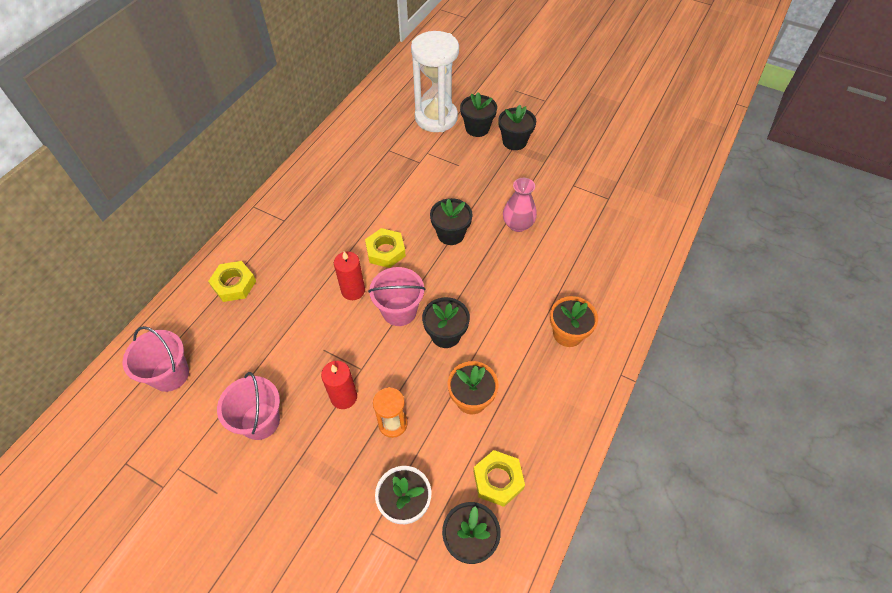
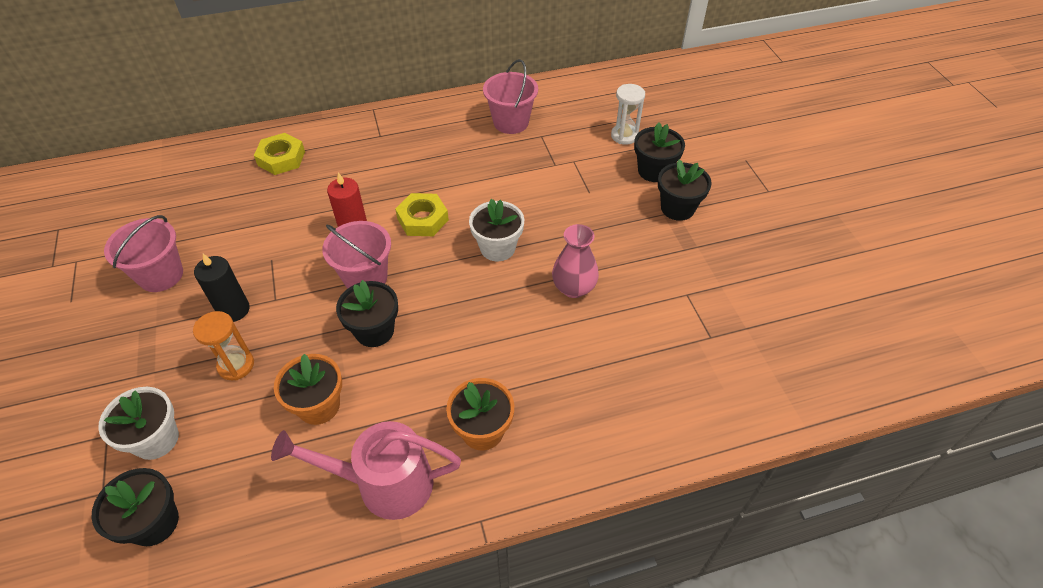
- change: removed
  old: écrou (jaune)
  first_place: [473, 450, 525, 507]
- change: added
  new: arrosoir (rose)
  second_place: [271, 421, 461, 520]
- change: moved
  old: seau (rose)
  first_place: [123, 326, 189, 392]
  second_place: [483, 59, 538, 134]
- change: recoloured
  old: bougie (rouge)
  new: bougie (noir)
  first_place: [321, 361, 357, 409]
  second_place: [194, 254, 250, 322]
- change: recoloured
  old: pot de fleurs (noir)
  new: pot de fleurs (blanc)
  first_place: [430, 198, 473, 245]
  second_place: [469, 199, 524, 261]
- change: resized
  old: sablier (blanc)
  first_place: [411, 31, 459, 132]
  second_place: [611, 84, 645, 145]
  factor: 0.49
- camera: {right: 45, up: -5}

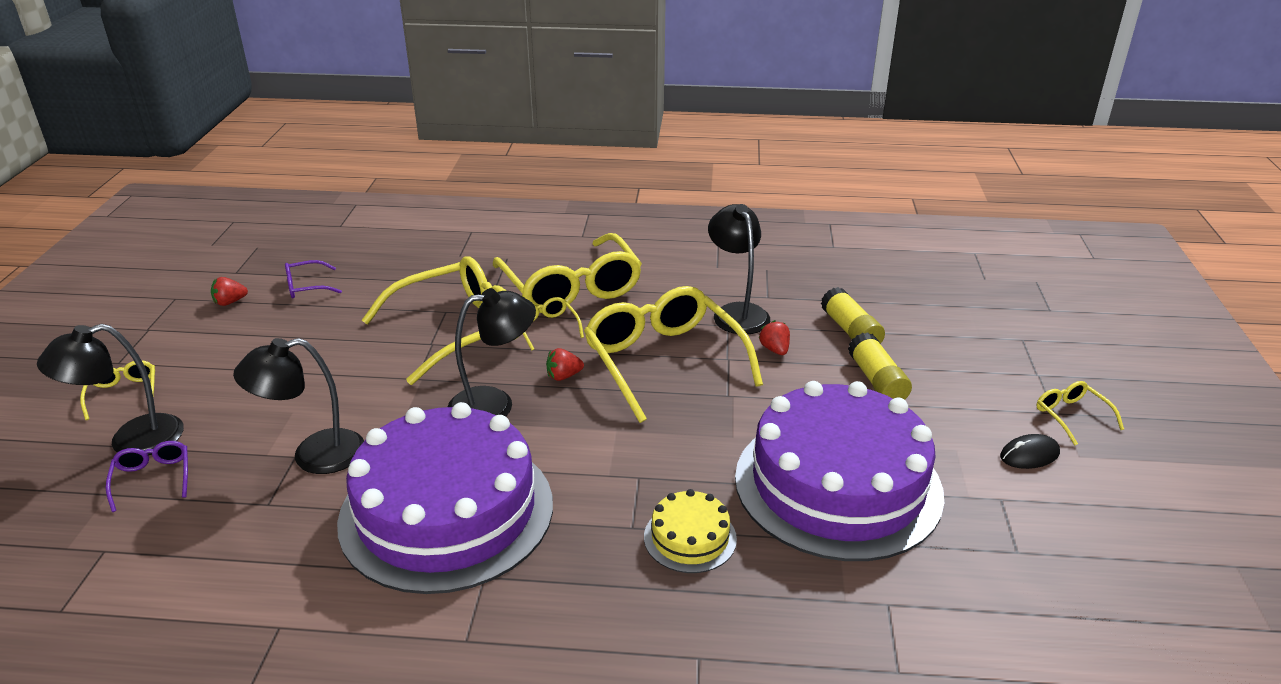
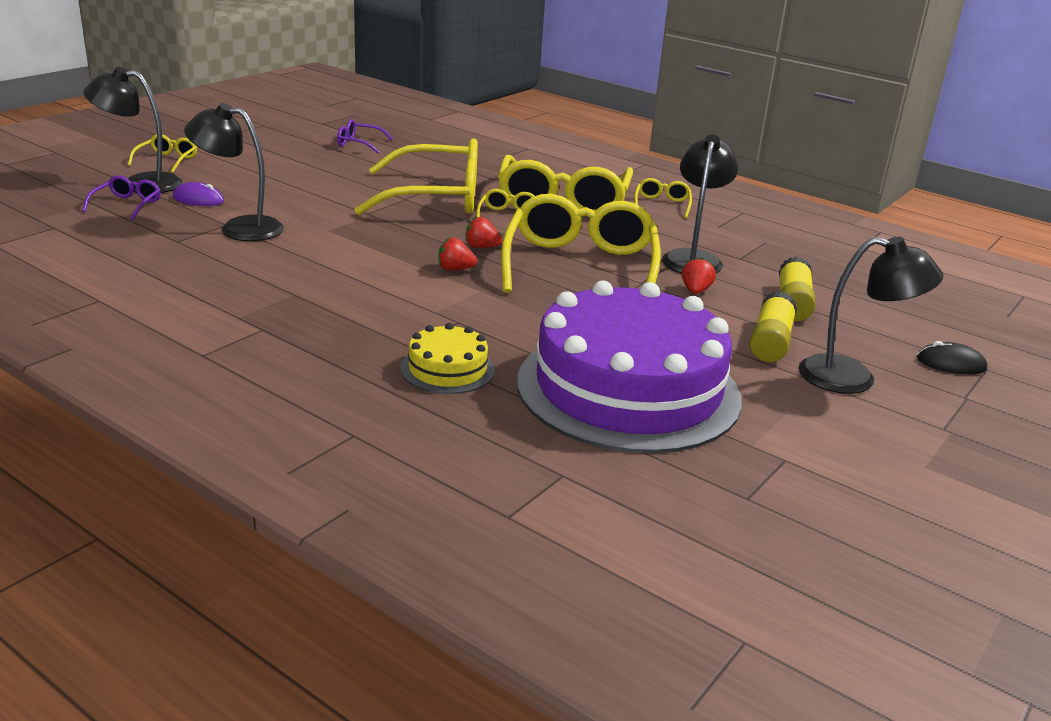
- change: removed
  old: gâteau (violet)
  first_place: [337, 402, 553, 594]
- change: added
  new: souris (violet)
  second_place: [173, 182, 224, 206]
- change: moved
  old: fraise (rouge)
  first_place: [211, 277, 248, 306]
  second_place: [438, 238, 477, 271]
- change: moved
  old: lampe (noir)
  first_place: [448, 288, 536, 416]
  second_place: [799, 237, 943, 394]
- change: moved
  old: souris (noir)
  first_place: [1000, 434, 1060, 469]
  second_place: [917, 341, 987, 375]
- change: moved
  old: lunettes (jaune)
  first_place: [1036, 381, 1124, 446]
  second_place: [634, 178, 692, 218]
- camera: {right: 30, up: -5}

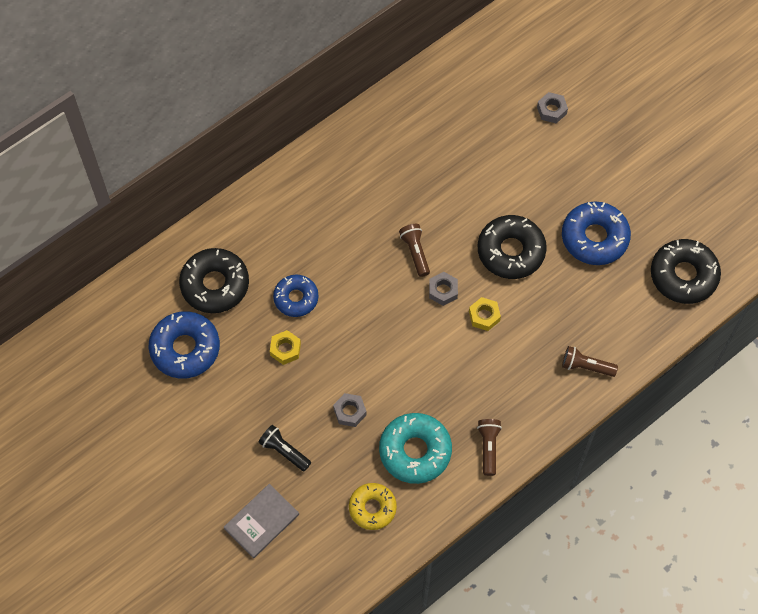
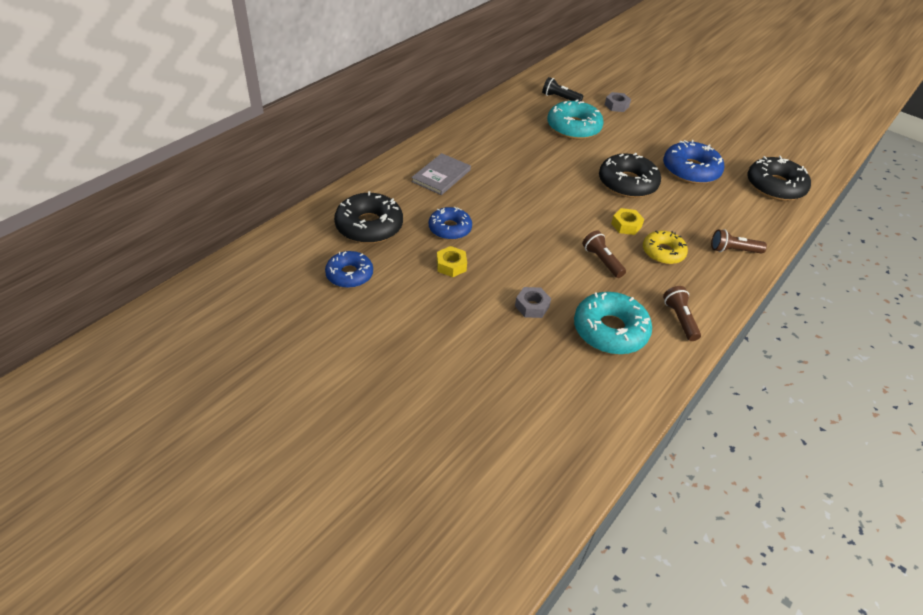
- change: removed
  old: écrou (gris)
  first_place: [429, 272, 458, 306]
- change: added
  new: beignet (turquoise)
  second_place: [547, 99, 604, 139]
- change: moved
  old: livre (gris)
  first_place: [224, 484, 299, 558]
  second_place: [411, 153, 471, 195]
- change: moved
  old: lampe de poche (noir)
  first_place: [258, 425, 311, 471]
  second_place: [542, 77, 583, 101]
- change: moved
  old: beignet (jaune)
  first_place: [349, 483, 397, 530]
  second_place: [643, 231, 688, 264]
- change: moved
  old: lampe de poche (marron)
  first_place: [399, 224, 430, 277]
  second_place: [582, 230, 626, 278]
- change: resized
  old: beignet (bleu)
  first_place: [149, 311, 220, 379]
  second_place: [325, 251, 373, 288]
  factor: 0.65
- camera: {right: -15, up: -20}

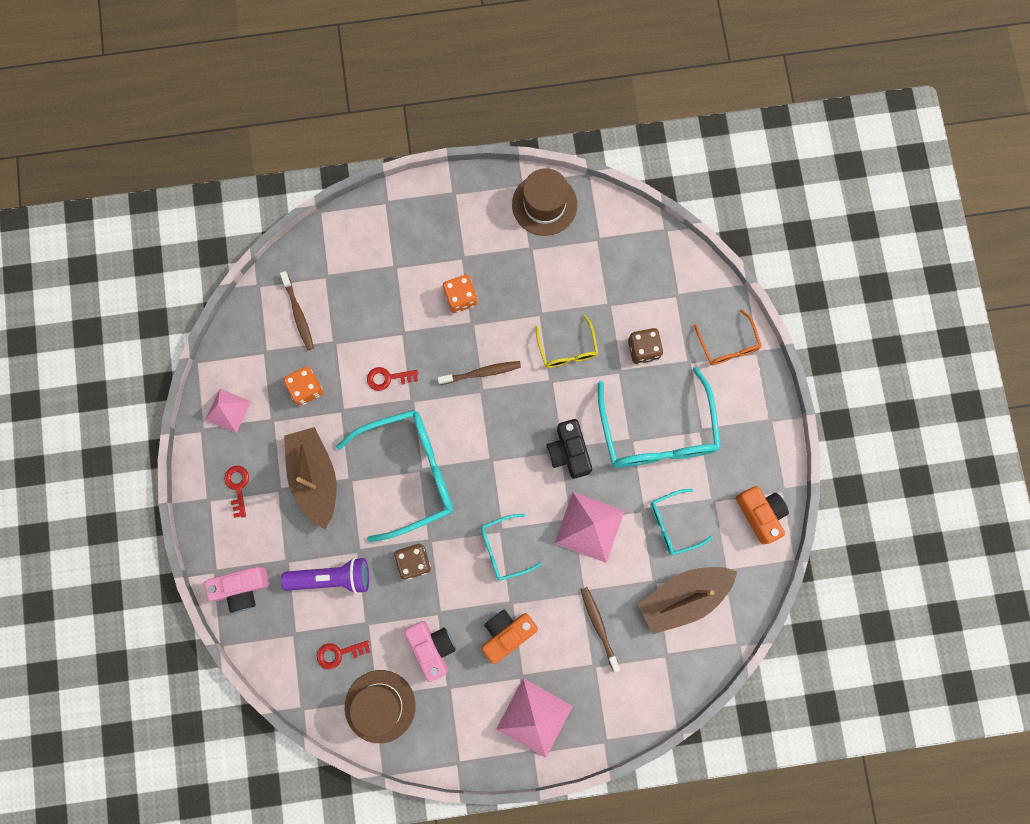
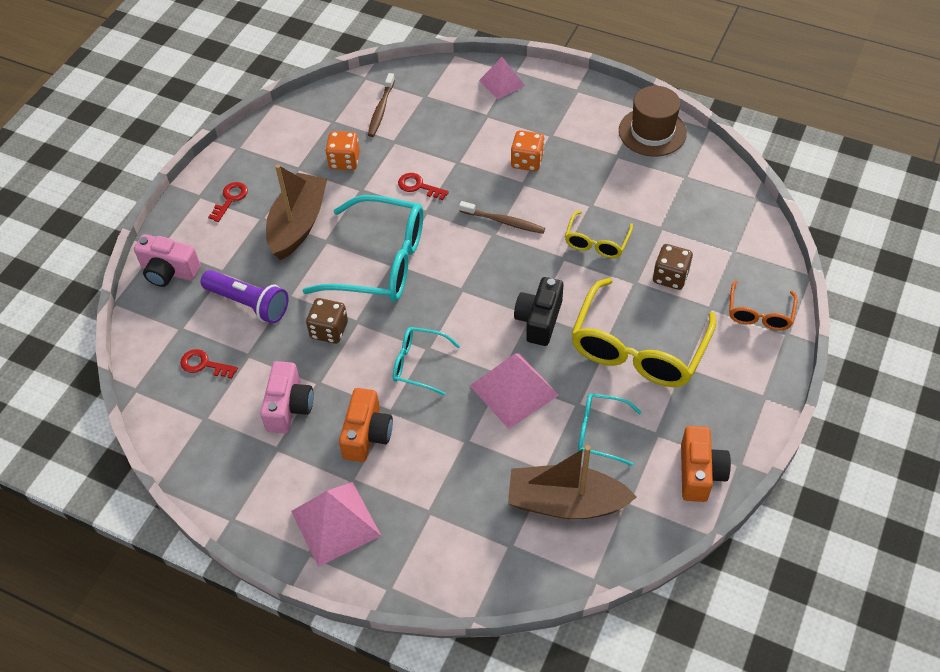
- change: removed
  old: chapeau (marron)
  first_place: [345, 670, 416, 743]
- change: removed
  old: brosse à dents (marron)
  first_place: [580, 587, 620, 672]
- change: moved
  old: pyramide (rose)
  first_place: [205, 389, 251, 433]
  second_place: [479, 57, 525, 99]
- change: recoloured
  old: lunettes (turquoise)
  new: lunettes (jaune)
  first_place: [598, 367, 721, 467]
  second_place: [571, 278, 716, 387]
- change: turned
  old: appareil photo (orange)
  first_place: [482, 610, 538, 664]
  second_place: [339, 388, 393, 462]
  degrees: 105
- camera: {right: 35, up: -25}

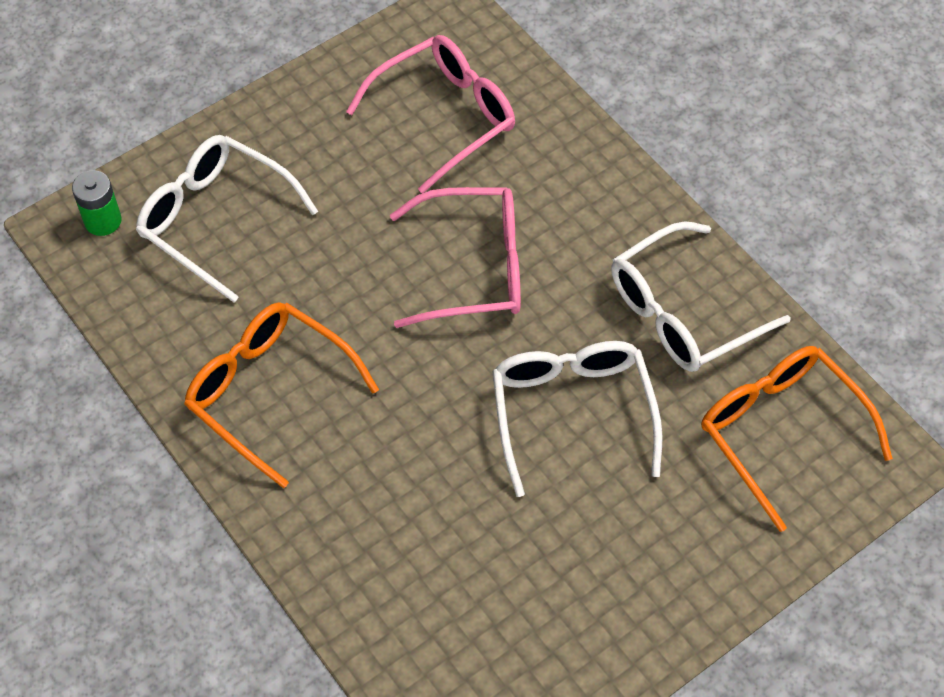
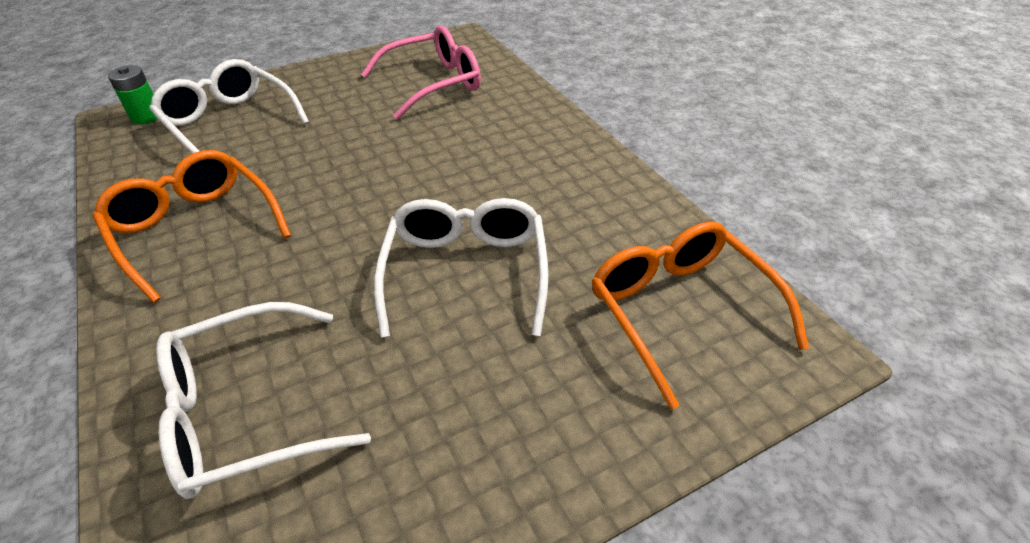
- change: removed
  old: lunettes (rose)
  first_place: [390, 187, 521, 328]
- change: moved
  old: lunettes (blanc)
  first_place: [611, 221, 791, 372]
  second_place: [156, 302, 371, 499]
- camera: {right: 10, up: -15}

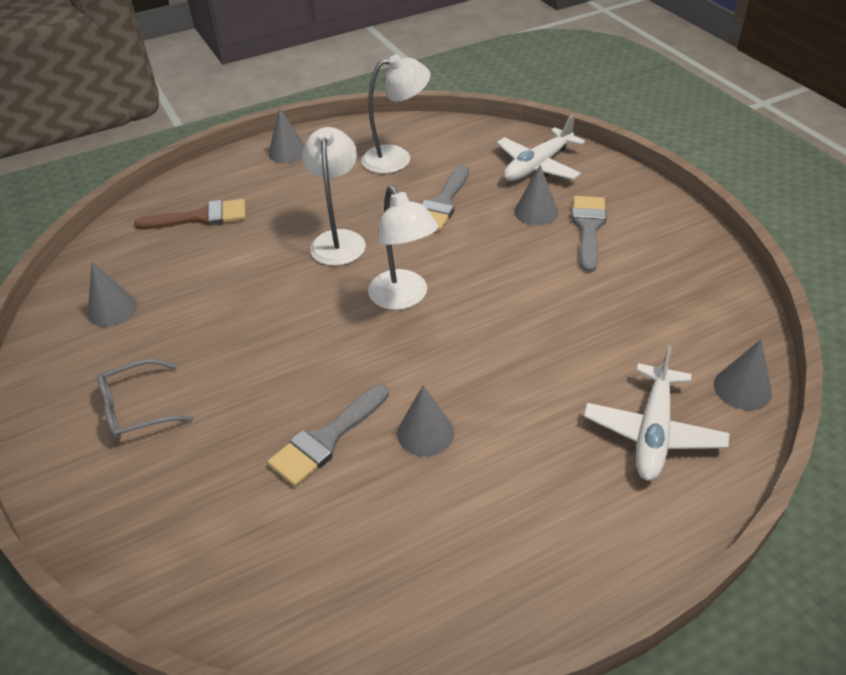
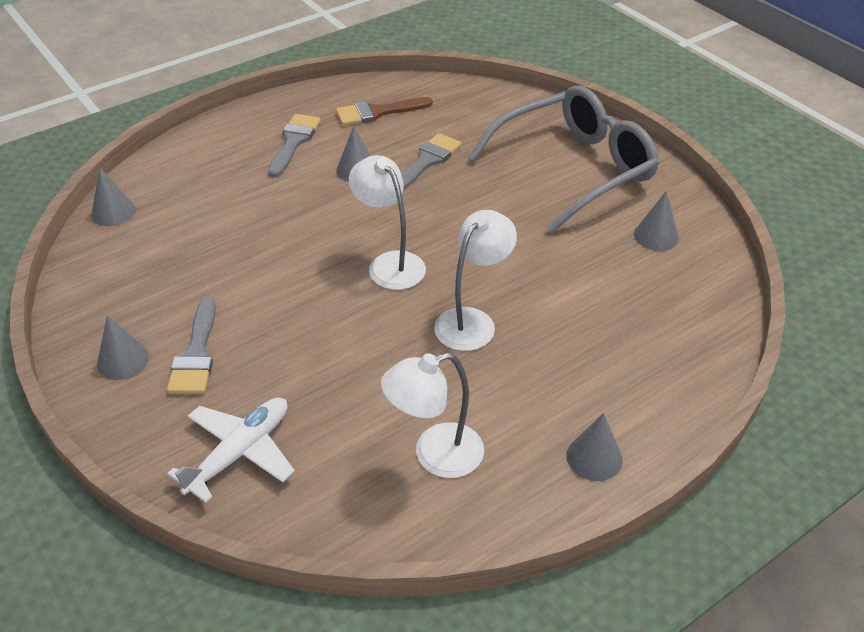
- change: removed
  old: avion (blanc)
  first_place: [584, 346, 729, 481]
- change: moved
  old: pinceau (marron)
  first_place: [134, 199, 246, 230]
  second_place: [336, 97, 433, 126]
- change: moved
  old: pinceau (gris)
  first_place: [421, 165, 469, 231]
  second_place: [268, 114, 321, 178]
- change: moved
  old: cône (gris)
  first_place: [514, 165, 558, 225]
  second_place: [97, 315, 149, 380]
- change: turned
  old: lampe (blanc)
  first_place: [302, 127, 366, 266]
  second_place: [434, 210, 517, 351]
  degrees: -135
- change: resized
  old: lunettes (gris)
  first_place: [97, 359, 194, 440]
  second_place: [468, 85, 659, 233]
  factor: 2.27
- camera: {right: 170, up: 0}

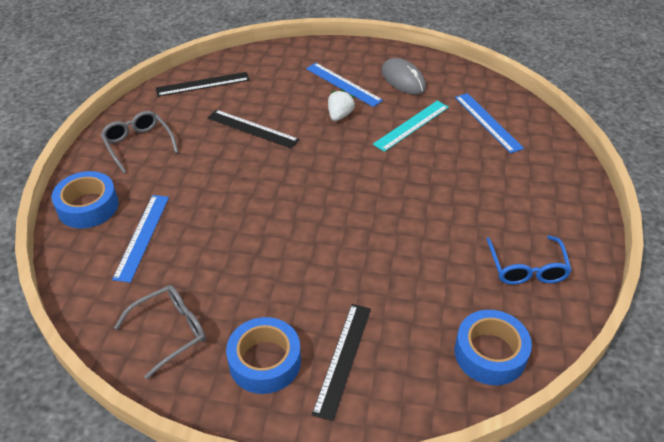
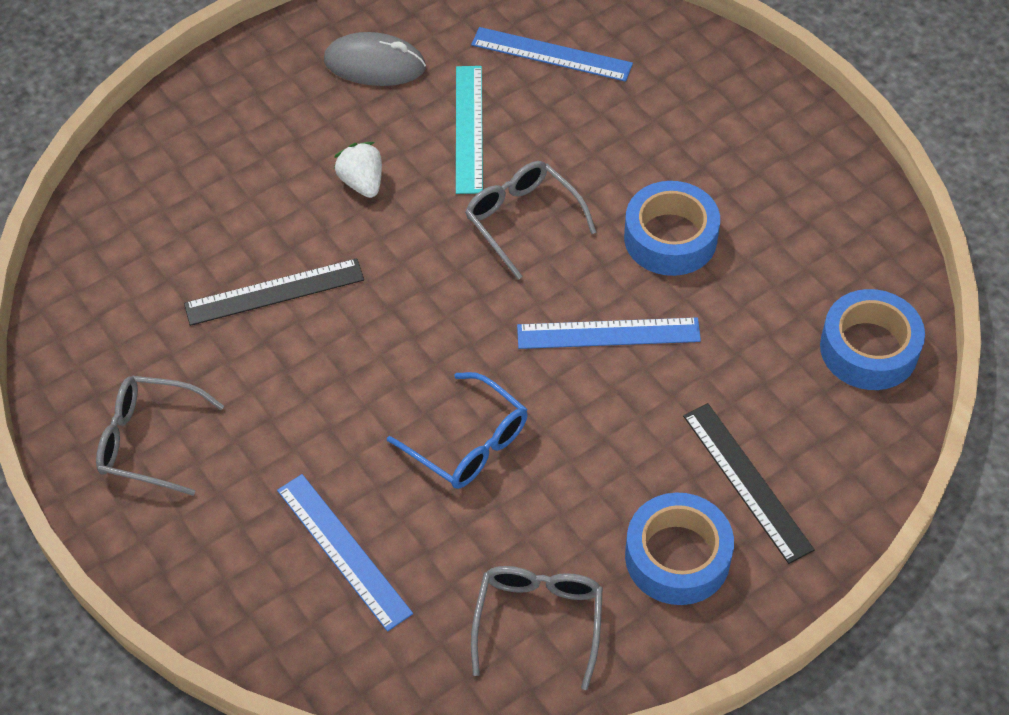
- change: removed
  old: règle (noir)
  first_place: [156, 72, 250, 97]
- change: added
  new: lunettes (gris)
  second_place: [465, 161, 597, 280]
- change: moved
  old: ruban adhésif (bleu)
  first_place: [52, 171, 119, 229]
  second_place: [624, 181, 720, 276]
- change: moved
  old: règle (bleu)
  first_place: [306, 63, 383, 107]
  second_place: [517, 317, 701, 349]
- change: moved
  old: lunettes (bleu)
  first_place: [486, 235, 572, 285]
  second_place: [387, 372, 528, 489]
- camera: {right: -45, up: 10}

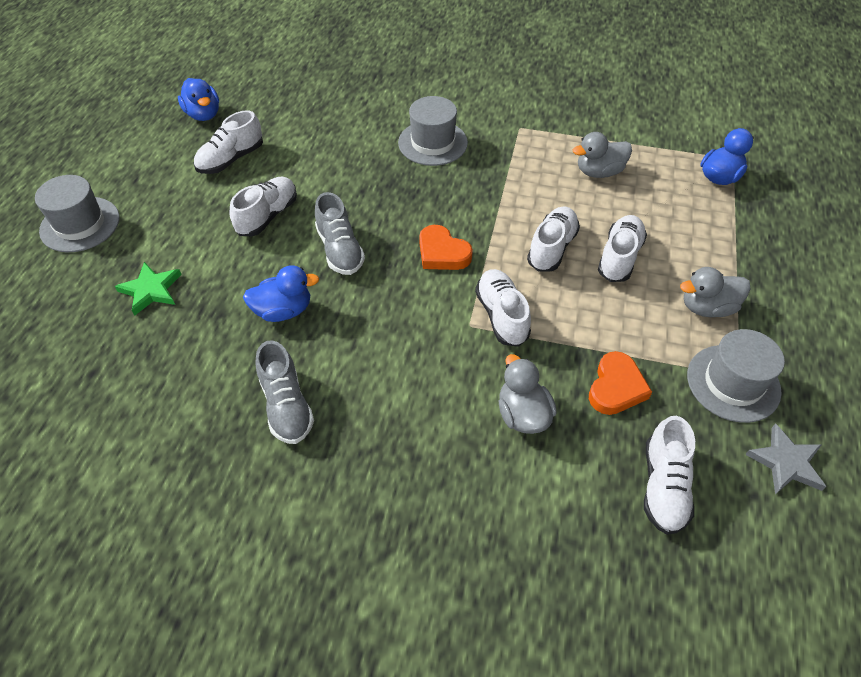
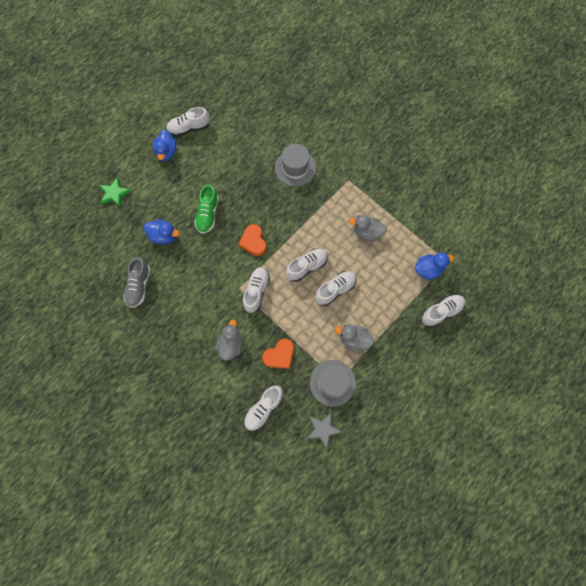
- change: removed
  old: chapeau (gris)
  first_place: [35, 175, 119, 252]
- change: moved
  old: canard (bleu)
  first_place: [178, 78, 219, 121]
  second_place: [153, 130, 177, 161]
- change: moved
  old: chaussure (blanc)
  first_place: [230, 177, 297, 236]
  second_place: [422, 294, 465, 327]
- change: recoloured
  old: chaussure (gris)
  new: chaussure (vert)
  first_place: [315, 192, 365, 275]
  second_place: [194, 185, 219, 234]
- camera: {right: 30, up: 20}

